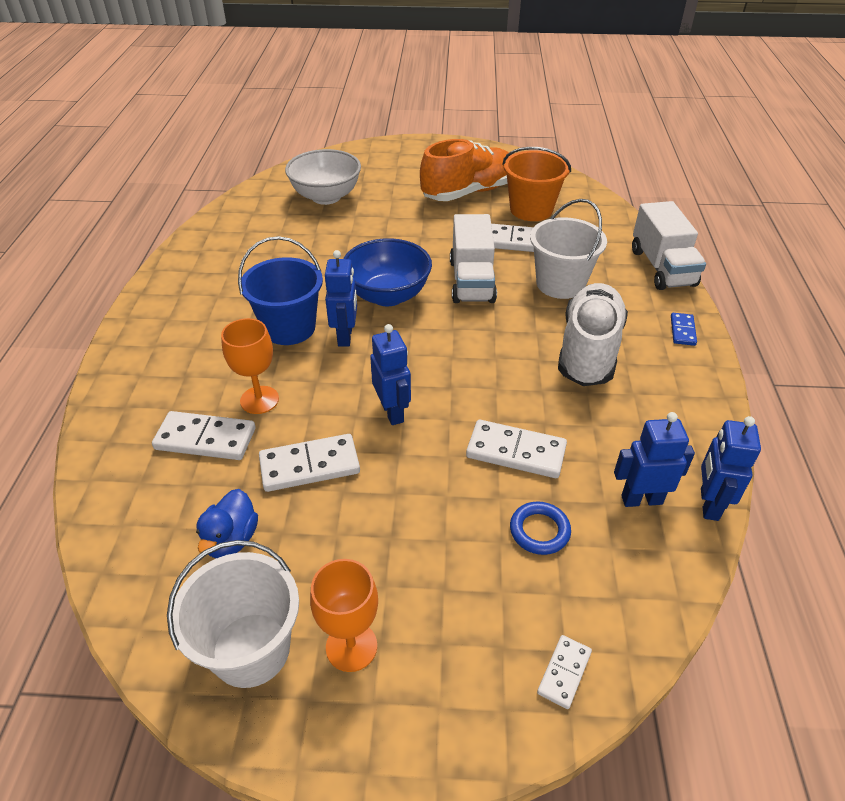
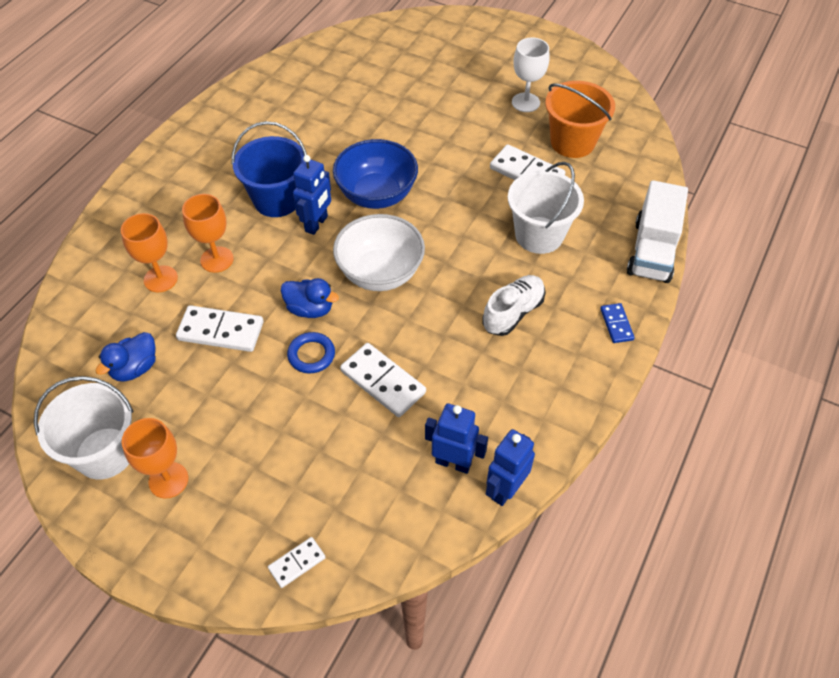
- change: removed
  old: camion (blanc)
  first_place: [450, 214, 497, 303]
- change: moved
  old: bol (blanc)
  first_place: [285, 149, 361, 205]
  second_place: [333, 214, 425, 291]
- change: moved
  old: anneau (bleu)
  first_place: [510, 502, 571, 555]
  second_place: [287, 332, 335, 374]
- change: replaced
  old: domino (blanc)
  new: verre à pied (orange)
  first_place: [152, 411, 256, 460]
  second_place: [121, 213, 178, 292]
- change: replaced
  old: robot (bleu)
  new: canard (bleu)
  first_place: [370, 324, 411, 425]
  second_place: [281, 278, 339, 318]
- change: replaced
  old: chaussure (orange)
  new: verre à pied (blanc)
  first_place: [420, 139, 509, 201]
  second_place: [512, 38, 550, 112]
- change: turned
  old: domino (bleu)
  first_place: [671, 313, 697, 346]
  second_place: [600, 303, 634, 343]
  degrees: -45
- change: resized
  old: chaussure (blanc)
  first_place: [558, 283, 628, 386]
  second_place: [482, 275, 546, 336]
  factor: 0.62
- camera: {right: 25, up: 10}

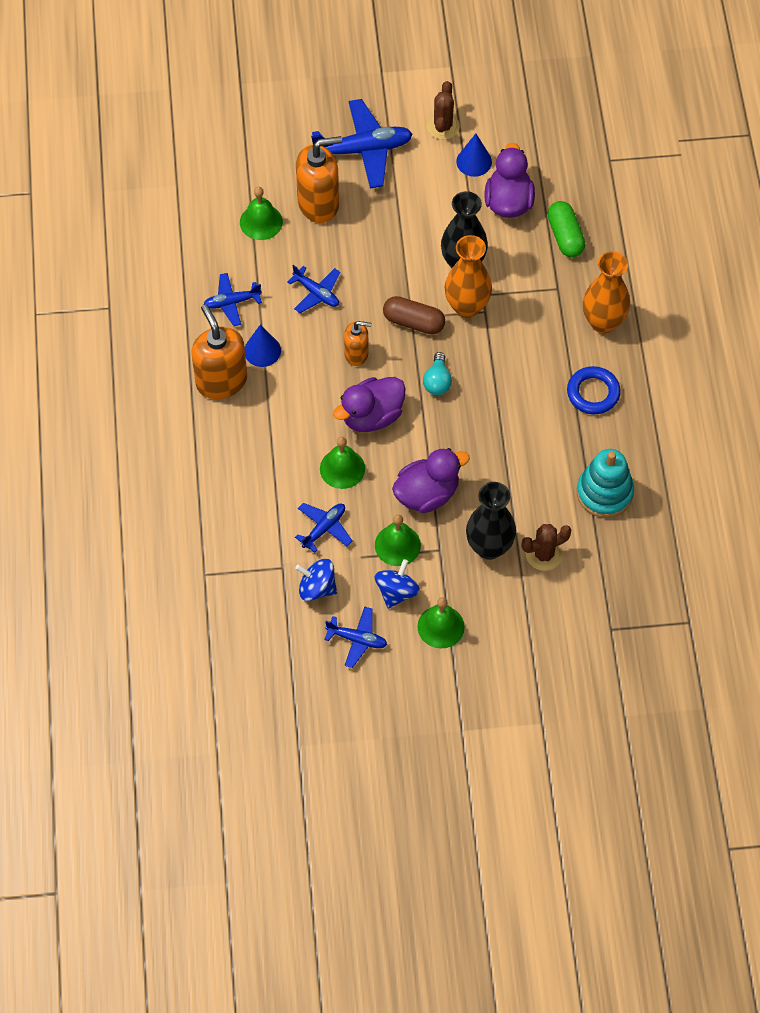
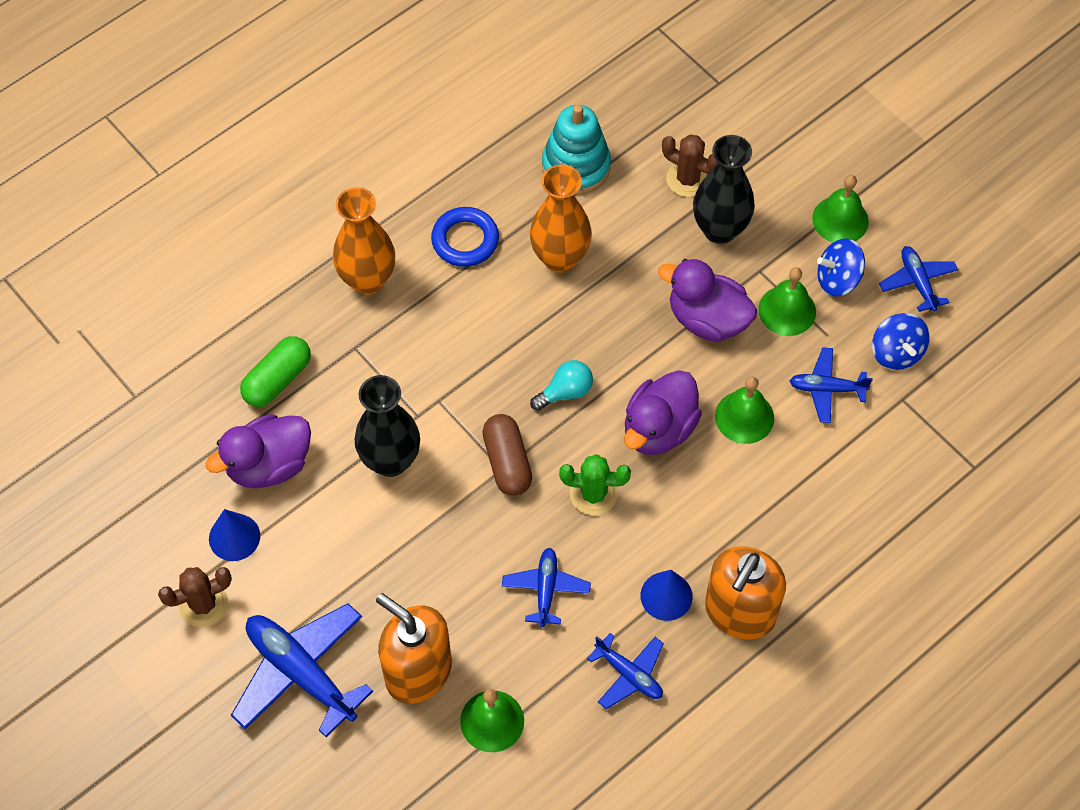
- change: moved
  old: vase (orange)
  first_place: [445, 235, 492, 318]
  second_place: [530, 164, 592, 273]
- change: replaced
  old: distributeur de savon (orange)
  new: cactus (vert)
  first_place: [344, 321, 371, 366]
  second_place: [559, 454, 631, 515]
- change: turned
  old: canard (violet)
  first_place: [333, 377, 406, 432]
  second_place: [624, 370, 702, 455]
  degrees: 105
- camera: {right: -125, up: 0}

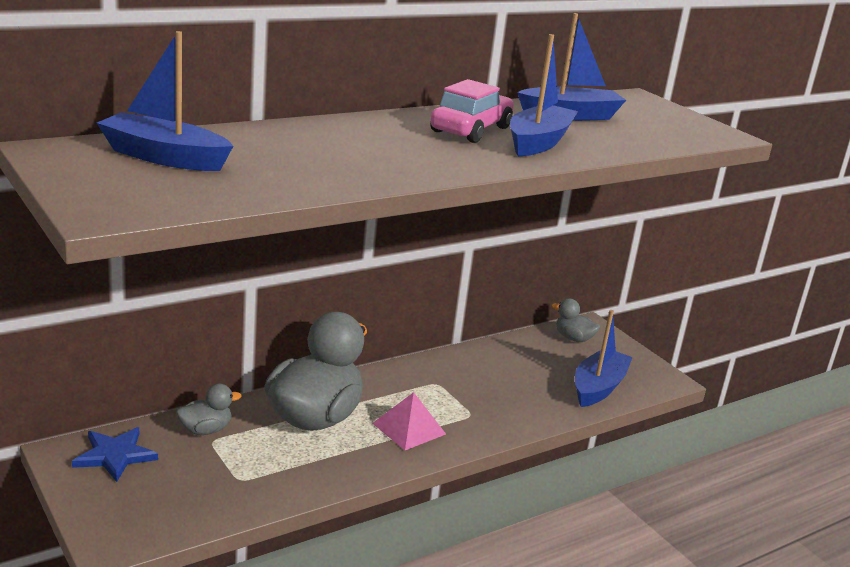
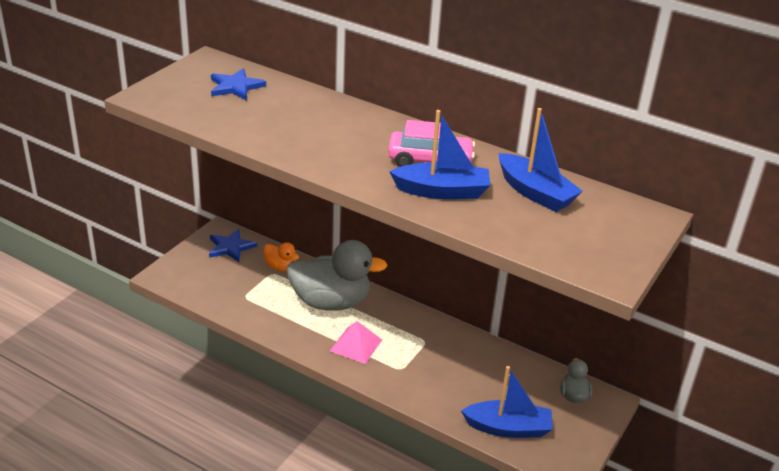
- change: replaced
  old: bateau (bleu)
  new: étoile (bleu)
  first_place: [97, 31, 233, 171]
  second_place: [211, 68, 266, 101]
- change: recoloured
  old: canard (gris)
  new: canard (orange)
  first_place: [176, 384, 242, 435]
  second_place: [264, 242, 299, 271]
- camera: {right: 65, up: 10}

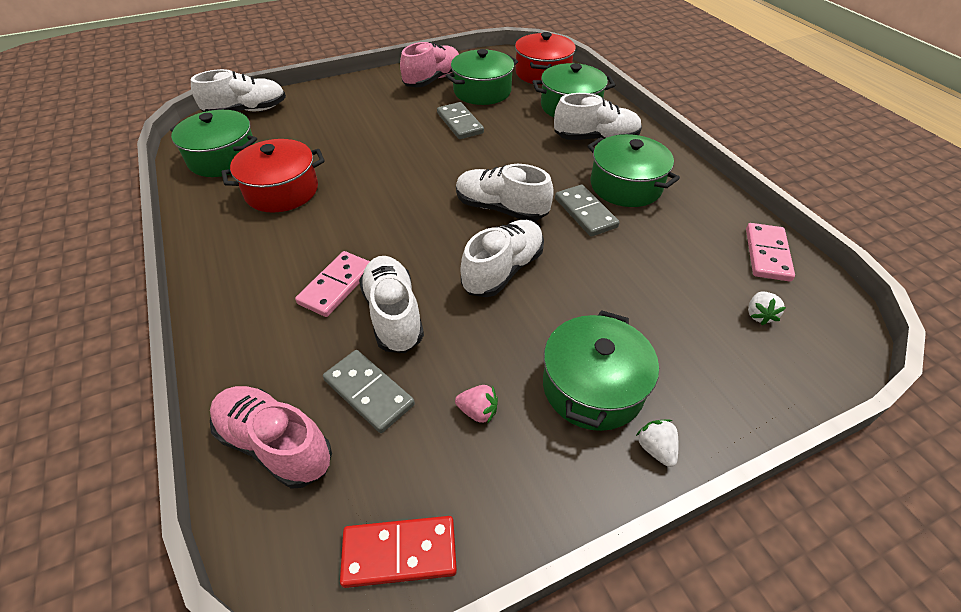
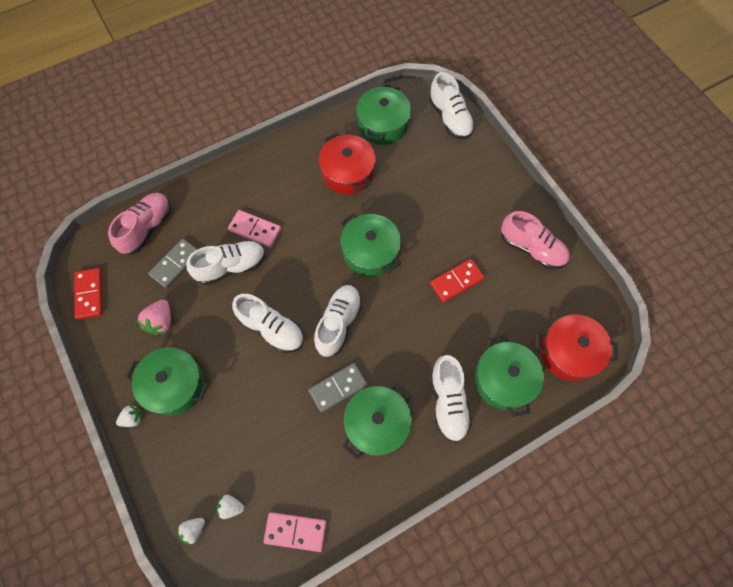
- change: added
  new: fraise (blanc)
  second_place: [177, 518, 205, 545]
- change: moved
  old: marmite (vert)
  first_place: [445, 49, 518, 105]
  second_place: [340, 213, 401, 277]
- change: recoloured
  old: domino (gris)
  new: domino (rouge)
  first_place: [437, 102, 484, 139]
  second_place: [430, 259, 485, 303]
- change: resized
  old: fraise (rose)
  first_place: [455, 385, 498, 424]
  second_place: [136, 299, 171, 335]
  factor: 1.54
- camera: {right: 85, up: 20}

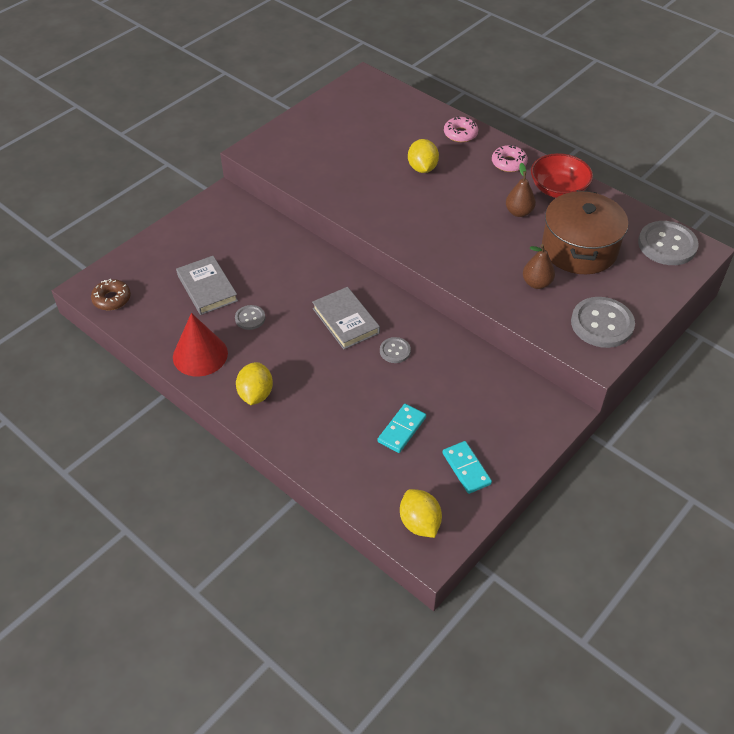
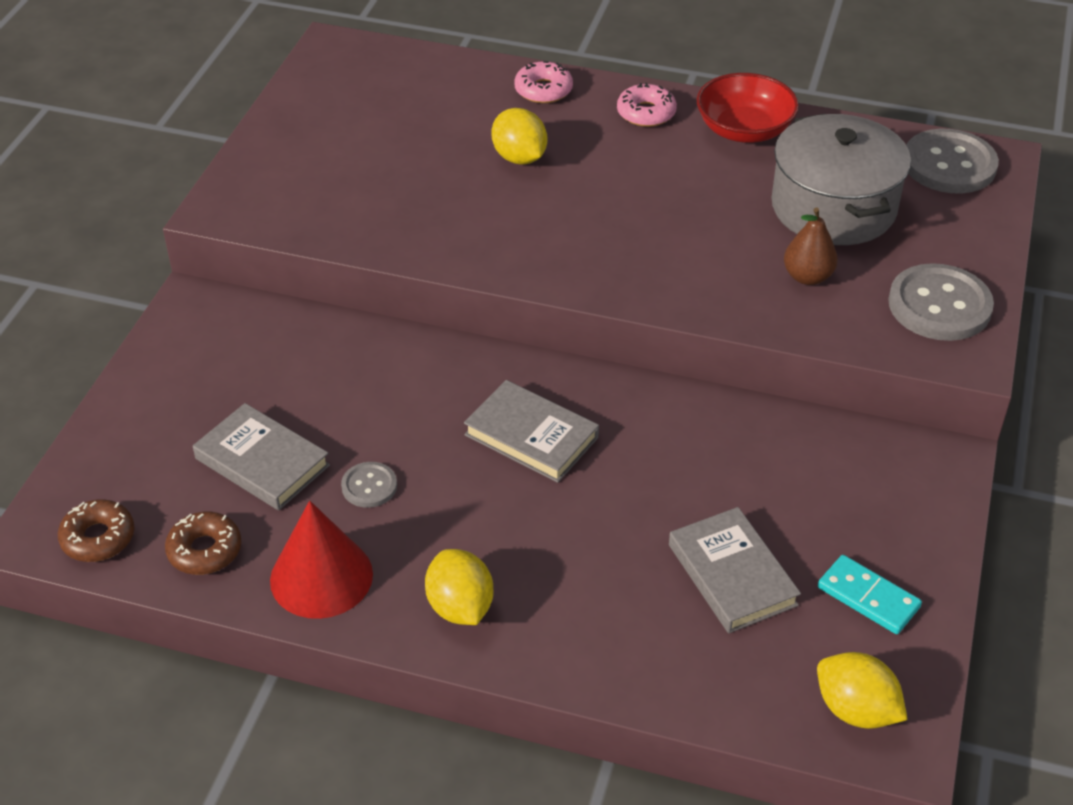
- change: removed
  old: bouton (gris)
  first_place: [380, 337, 411, 363]
- change: removed
  old: poire (marron)
  first_place: [506, 163, 536, 217]
- change: added
  new: beignet (marron)
  second_place: [165, 512, 242, 575]
- change: replaced
  old: domino (turquoise)
  new: livre (gris)
  first_place: [378, 404, 426, 453]
  second_place: [669, 507, 801, 633]
- change: recoloured
  old: marmite (marron)
  new: marmite (gris)
  first_place: [542, 190, 628, 274]
  second_place: [771, 113, 911, 245]
- camera: {right: -25, up: -5}

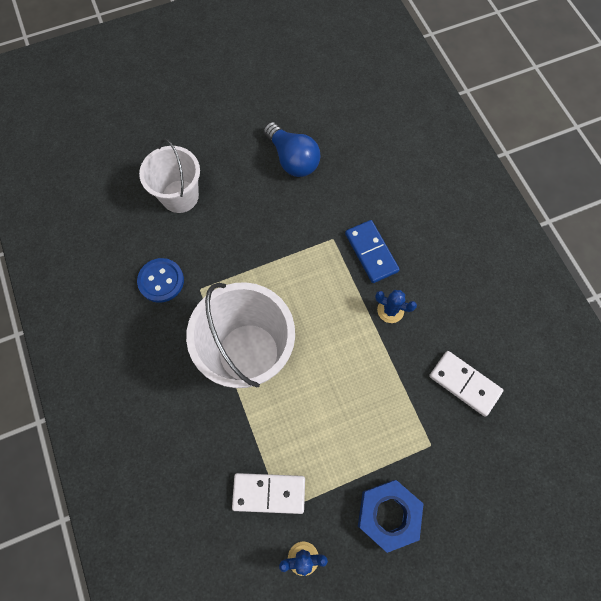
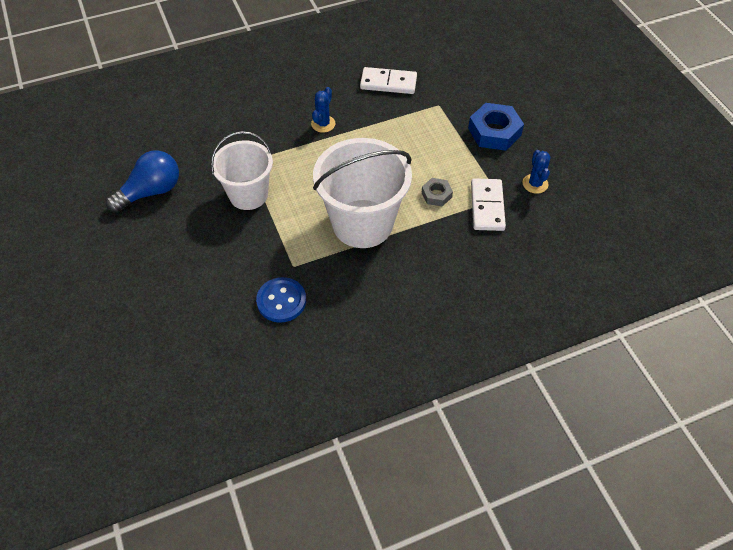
- change: removed
  old: domino (bleu)
  first_place: [345, 220, 400, 283]
- change: added
  new: écrou (gris)
  second_place: [421, 178, 453, 206]
- change: moved
  old: seau (blanc)
  first_place: [139, 139, 200, 213]
  second_place: [211, 131, 273, 210]
- change: turned
  old: domino (blanc)
  first_place: [429, 351, 504, 416]
  second_place: [360, 67, 417, 94]
  degrees: 60
- camera: {right: -90, up: -15}

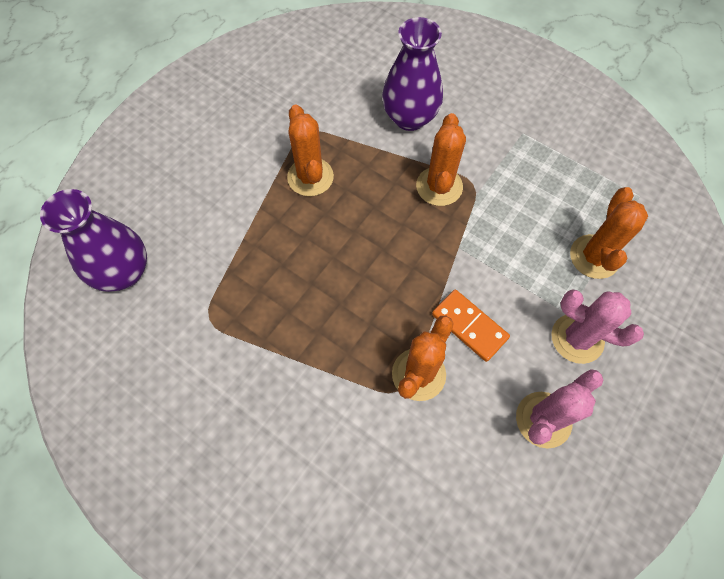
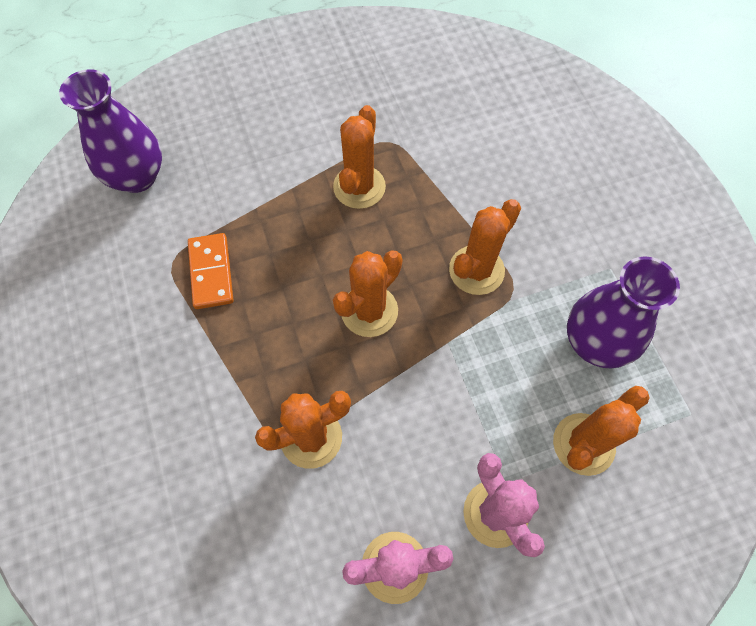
- change: added
  new: cactus (orange)
  second_place: [333, 250, 403, 337]
- change: moved
  old: vase (violet)
  first_place: [382, 17, 443, 131]
  second_place: [567, 256, 680, 369]
- change: moved
  old: domino (orange)
  first_place: [432, 289, 510, 362]
  second_place: [188, 233, 234, 309]
- camera: {right: 35, up: 0}

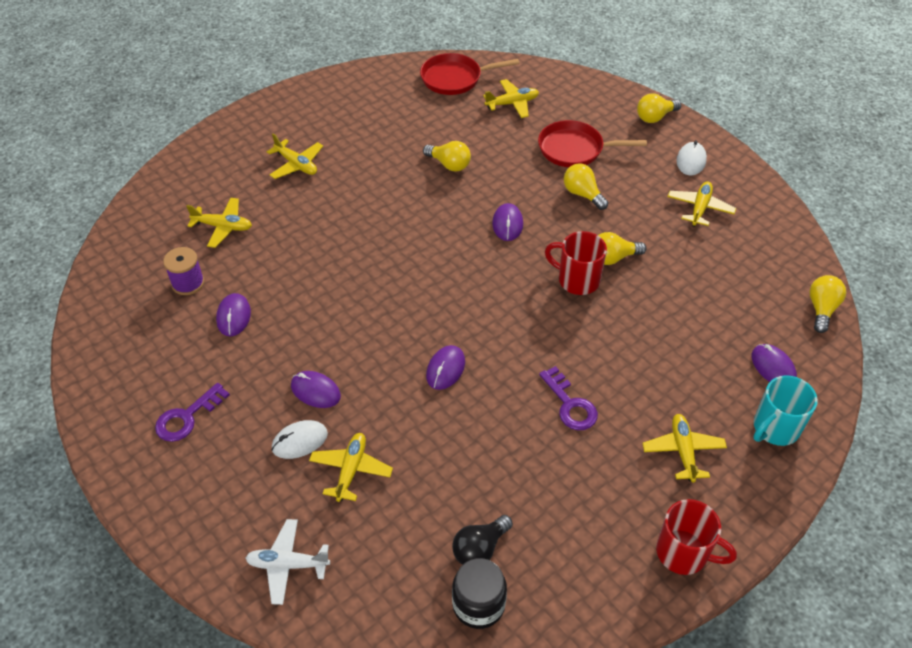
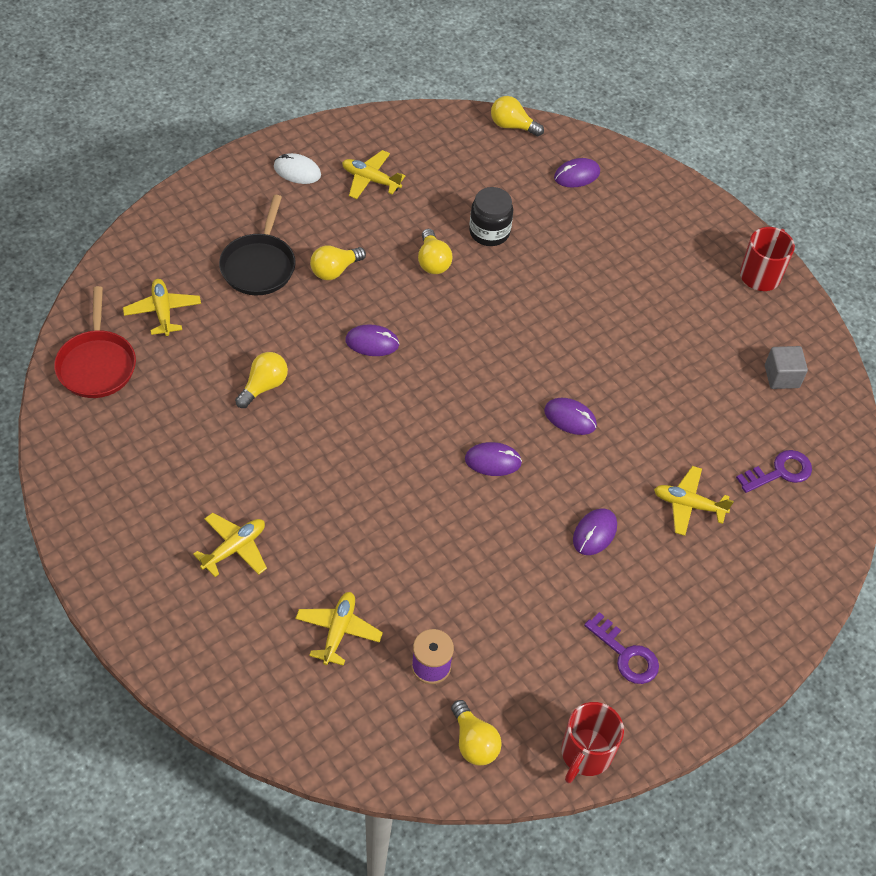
- change: removed
  old: avion (blanc)
  first_place: [246, 519, 330, 605]
- change: removed
  old: souris (blanc)
  first_place: [272, 420, 328, 459]
- change: removed
  old: ampoule (noir)
  first_place: [452, 515, 513, 565]
- change: removed
  old: avion (jaune)
  first_place: [642, 414, 727, 483]
- change: removed
  old: tasse (turquoise)
  first_place: [753, 375, 818, 446]
- change: added
  new: cube (gris)
  second_place: [765, 346, 808, 389]
- change: moved
  old: souris (violet)
  first_place: [216, 293, 251, 336]
  second_place: [465, 442, 522, 476]
- change: moved
  old: bocal (noir)
  first_place: [452, 558, 507, 629]
  second_place: [469, 187, 513, 246]
- change: moved
  old: clé (violet)
  first_place: [539, 366, 598, 430]
  second_place: [736, 450, 812, 493]
- change: moved
  old: tasse (rouge)
  first_place: [545, 231, 607, 295]
  second_place: [561, 702, 624, 783]
- change: moved
  old: ampoule (jaune)
  first_place: [637, 93, 681, 123]
  second_place: [451, 700, 502, 765]
- change: recoloured
  old: poêle (rouge)
  new: poêle (noir)
  first_place: [538, 120, 647, 167]
  second_place: [219, 195, 296, 295]
- camera: {right: -90, up: 5}

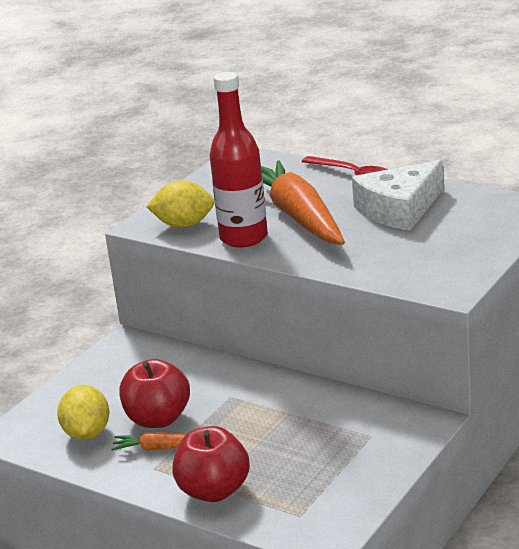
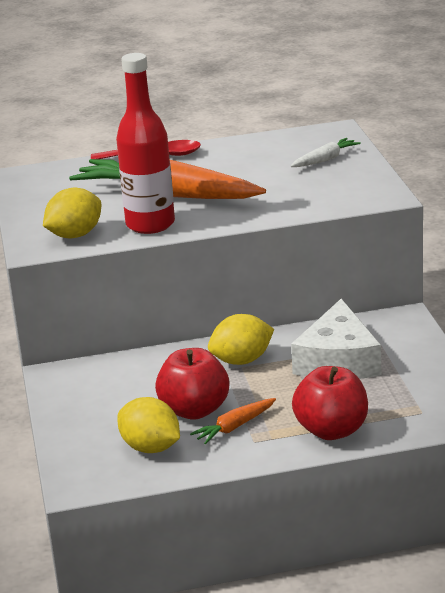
- change: added
  new: citron (jaune)
  second_place: [208, 314, 274, 365]
- change: added
  new: carotte (blanc)
  second_place: [290, 138, 361, 167]
- change: moved
  old: fromage (blanc)
  first_place: [352, 160, 443, 231]
  second_place: [291, 299, 381, 379]
- camera: {right: -45, up: 0}

